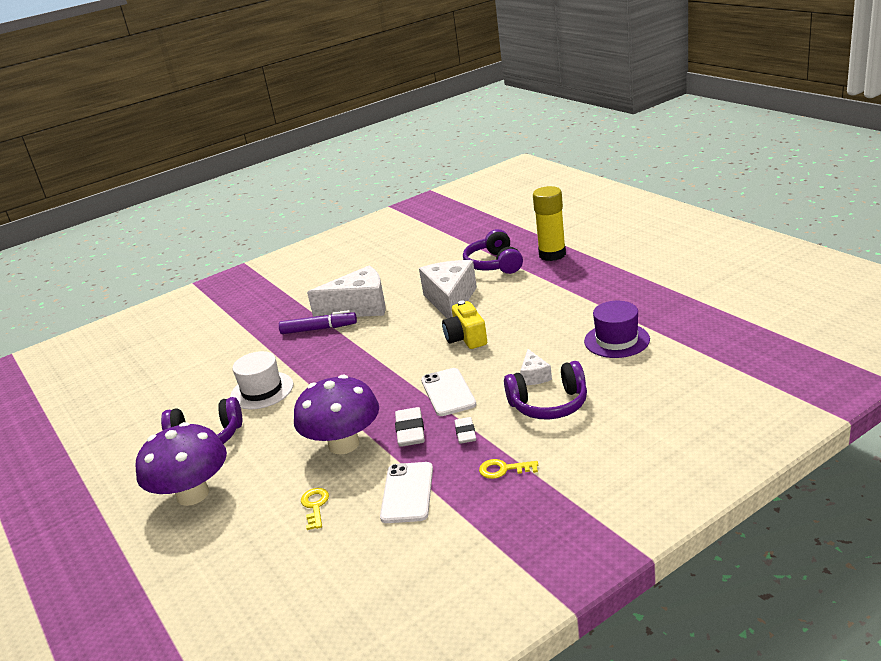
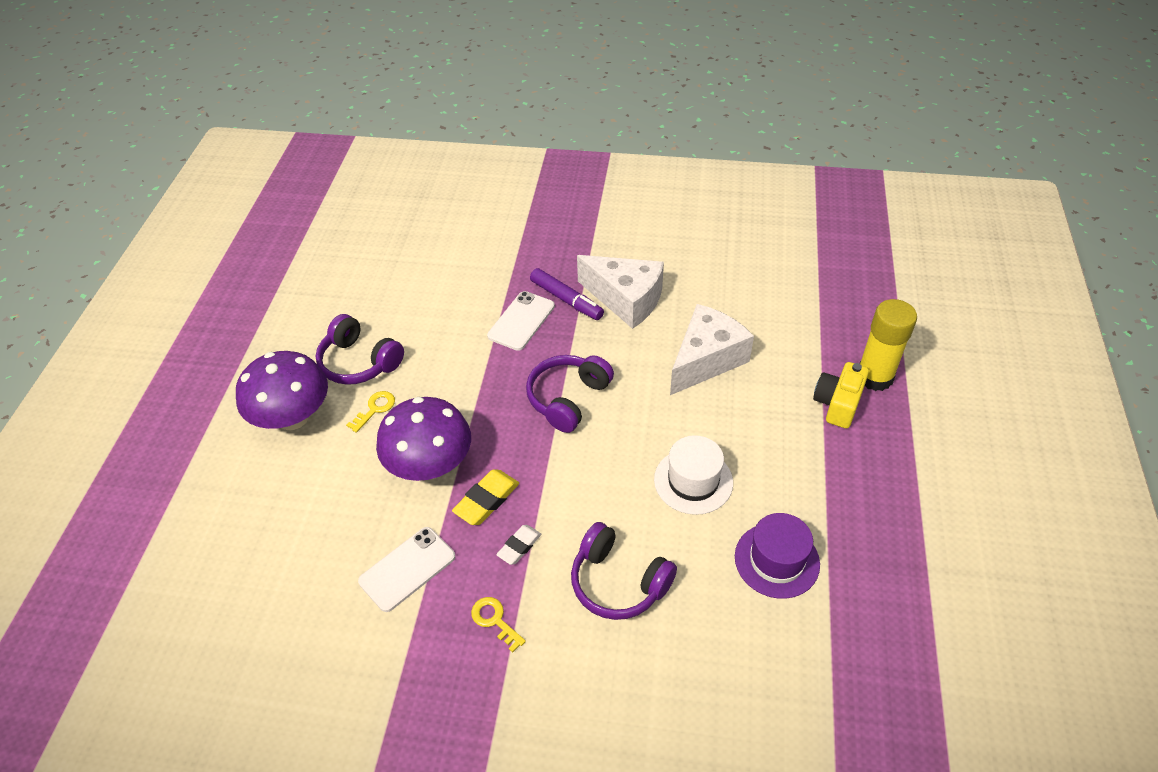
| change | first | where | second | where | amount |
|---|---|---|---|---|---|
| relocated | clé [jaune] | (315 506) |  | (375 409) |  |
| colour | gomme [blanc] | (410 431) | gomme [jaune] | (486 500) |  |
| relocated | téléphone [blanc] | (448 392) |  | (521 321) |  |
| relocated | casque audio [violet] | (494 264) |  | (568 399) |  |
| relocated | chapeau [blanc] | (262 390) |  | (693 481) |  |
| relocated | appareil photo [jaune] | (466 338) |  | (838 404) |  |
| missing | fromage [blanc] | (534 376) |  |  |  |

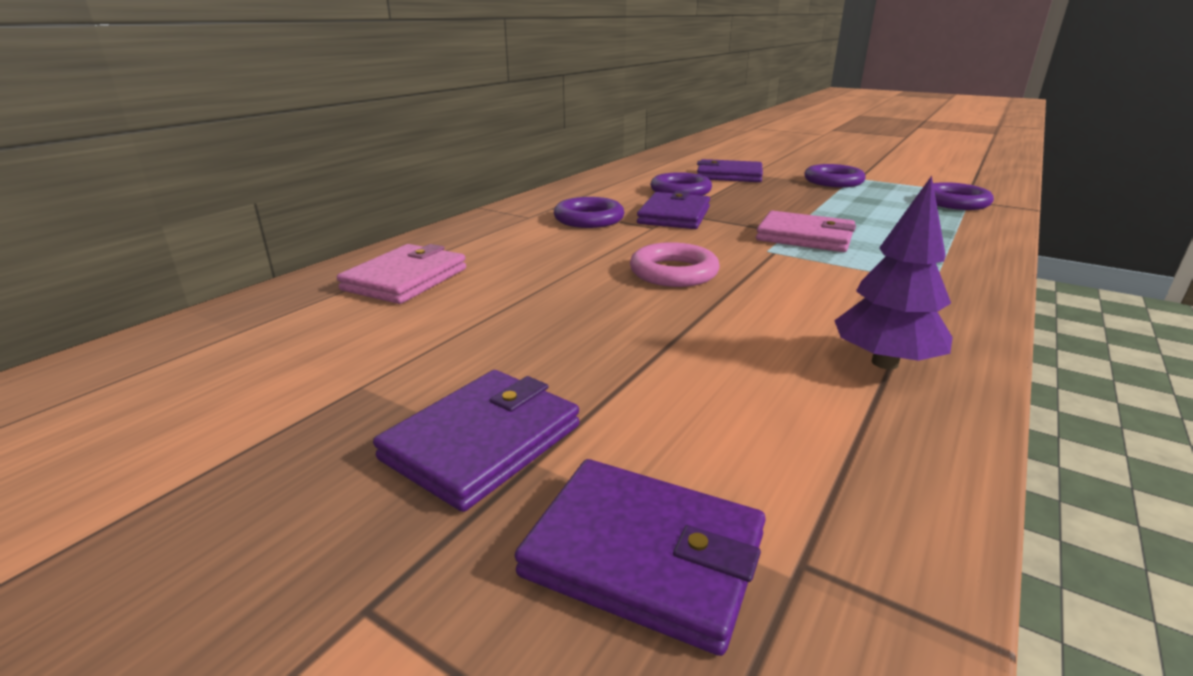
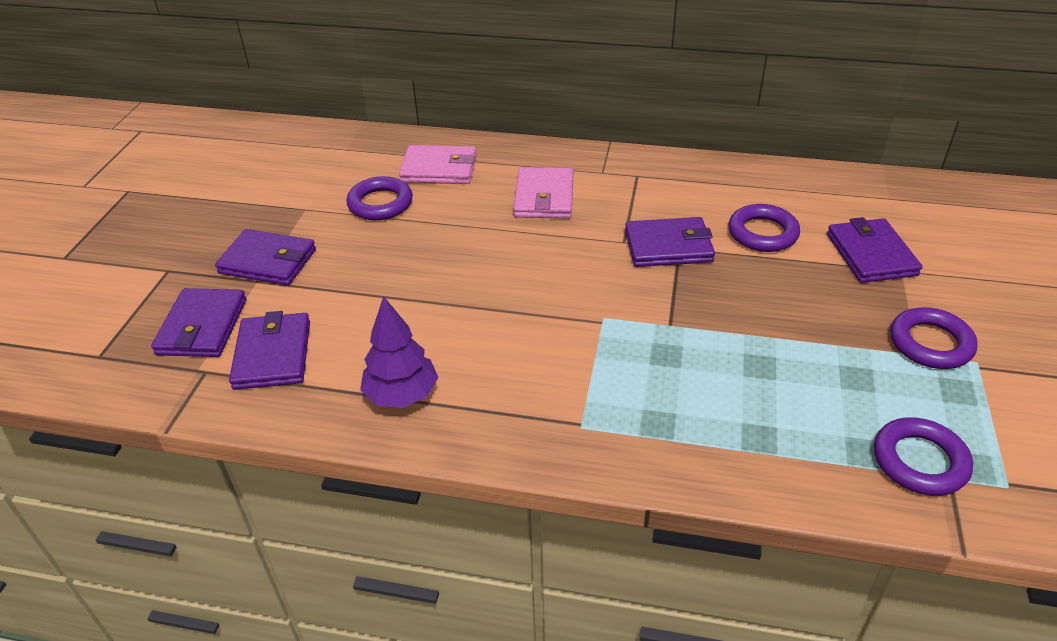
| change | first | where | second | where | amount |
|---|---|---|---|---|---|
| appeared |  |  | portefeuille [violet] | (273 354) |  |
| relocated | anneau [violet] | (589 219) |  | (380 203) |  |
| relocated | portefeuille [rose] | (805 237) |  | (544 197) |  |
| missing | anneau [rose] | (673 272) |  |  |  |

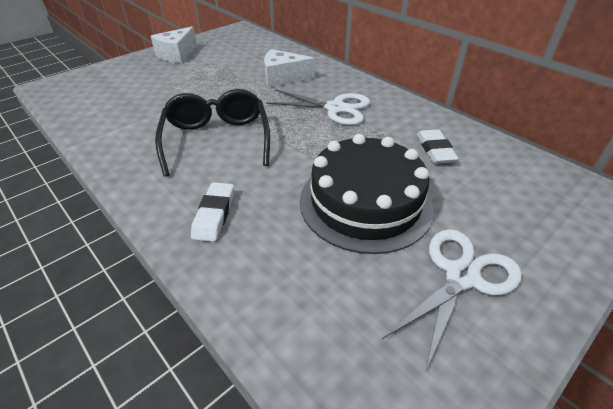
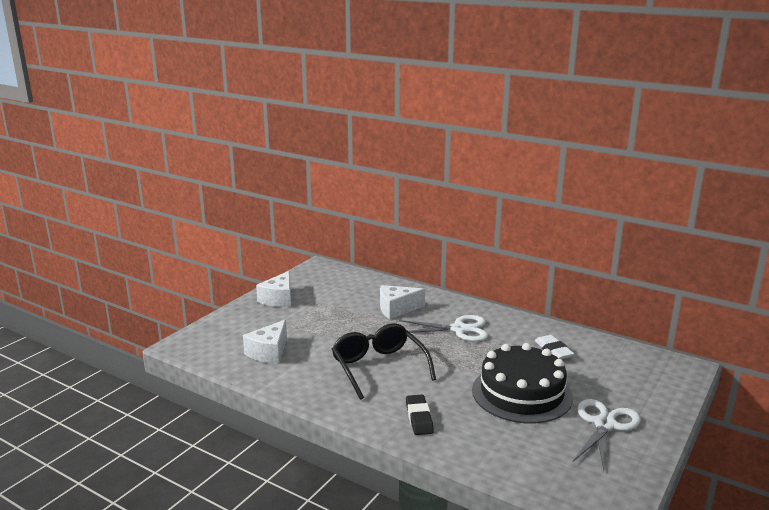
| change | first | where | second | where | amount |
|---|---|---|---|---|---|
| appeared |  |  | fromage [blanc] | (269 352) |  |
| colour | gomme [blanc] | (214 214) | gomme [noir] | (419 418) |  |

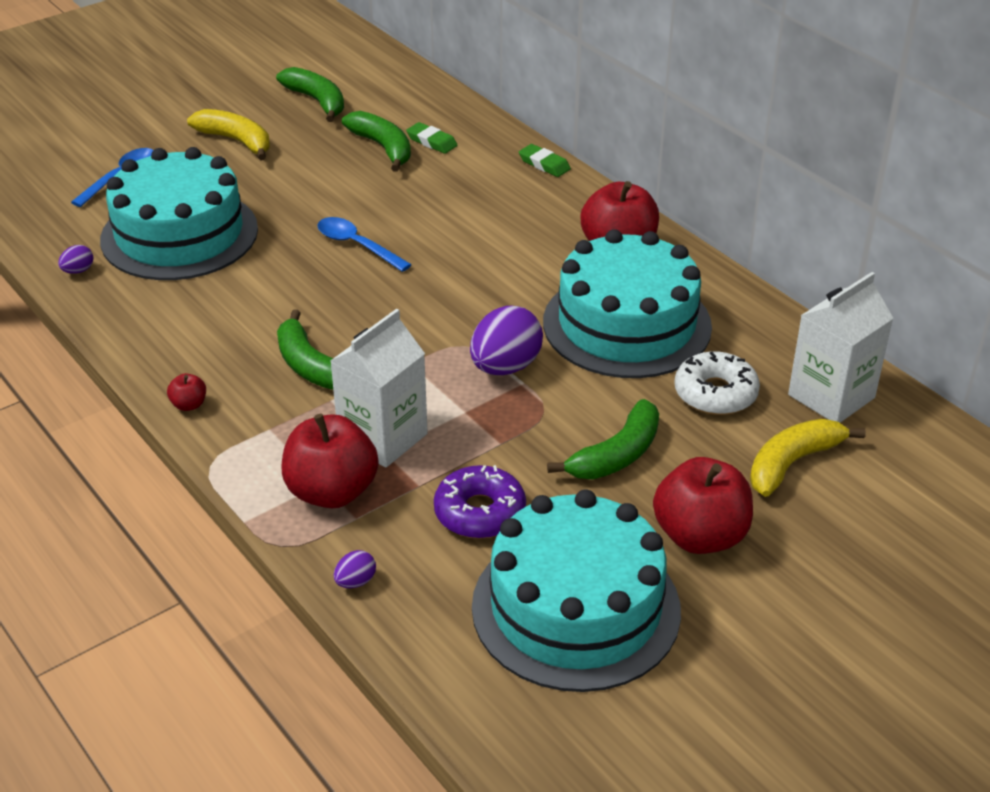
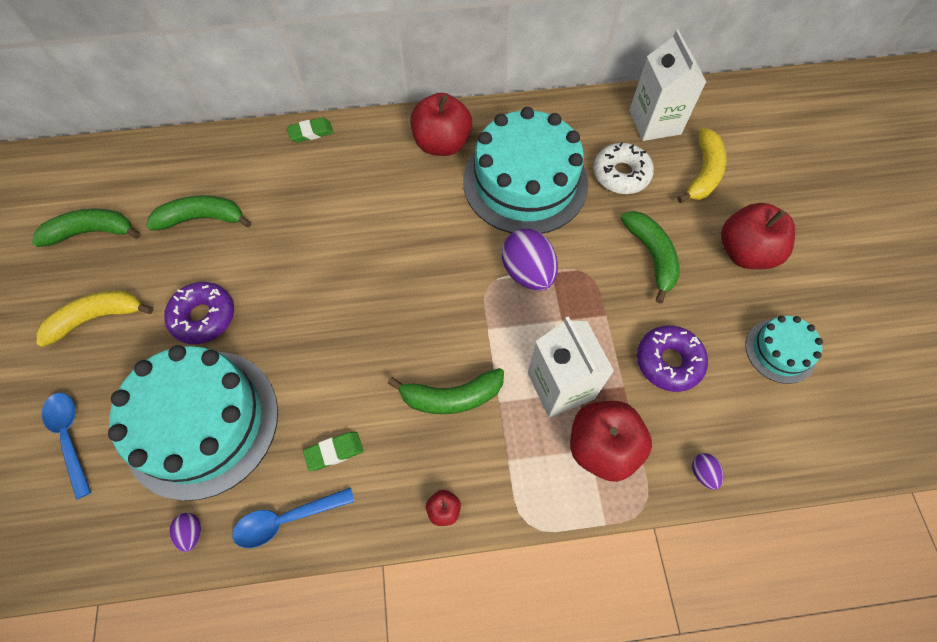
| change | first | where | second | where | amount |
|---|---|---|---|---|---|
| appeared |  |  | beignet [violet] | (204 317) |  |
| relocated | cuillère [bleu] | (357 245) |  | (287 519) |  |
| relocated | gomme [vert] | (431 142) |  | (334 452) |  |
| spun | banane [jaune] | (792 463) |  | (703 173) | 150 degrees counterclockwise |
| size | gâteau [turquoise] | (576 608) |  | (780 351) | x0.48 |

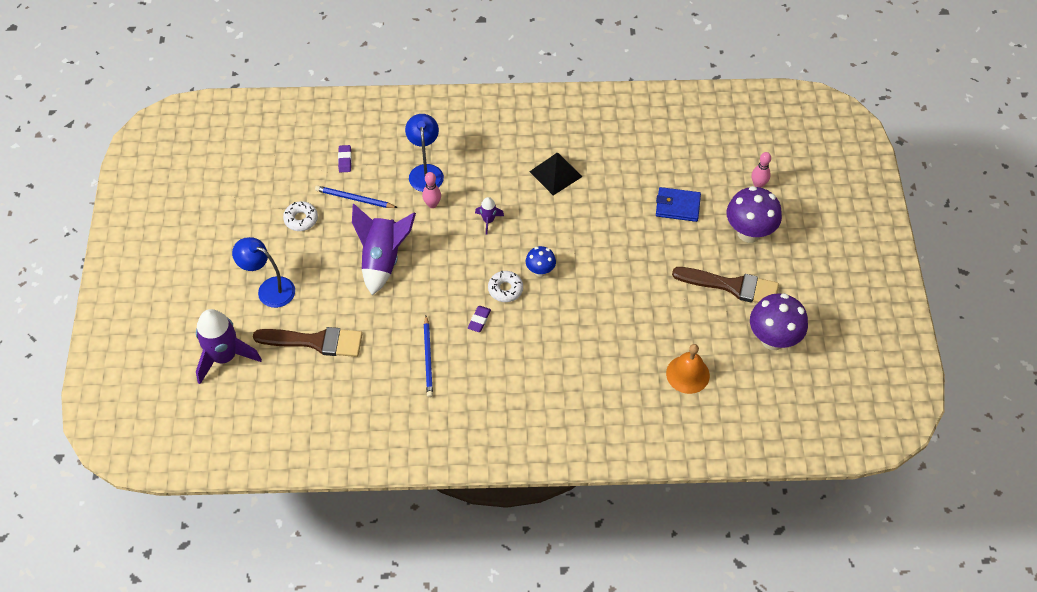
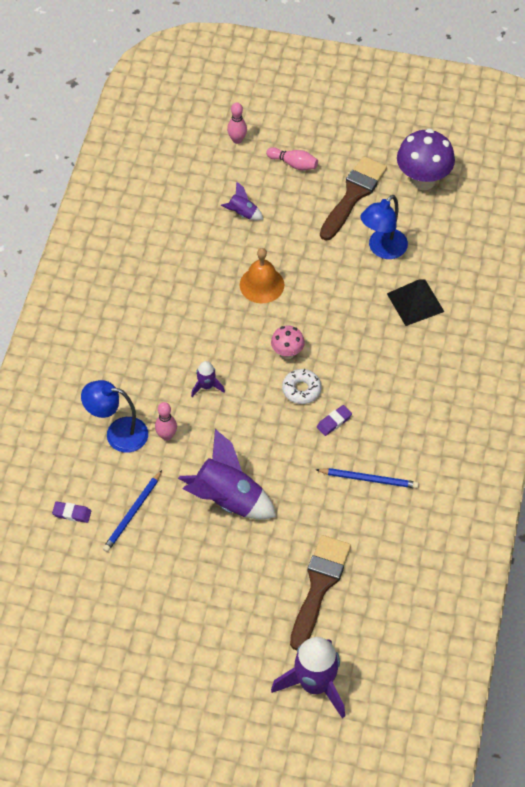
| change | first | where | second | where | amount |
|---|---|---|---|---|---|
| exchanged | portefeuille [bleu] | (677 206) | fusée [violet] | (242 213) |  |
| relocated | cloche [orange] | (687 374) |  | (262 284) |  |
| exchanged | champignon [violet] | (749 232) | quille [rose] | (293 164) |  |
| colour | champignon [bleu] | (540 271) | champignon [rose] | (287 353) |  |
| spun | gomme [violet] | (479 320) |  | (334 422) | 75 degrees counterclockwise |
| relocated | lampe [bleu] | (269 289) |  | (382 249) |  |
| relocated | pyramide [noir] | (555 174) |  | (415 302) |  |
| missing | beignet [blanc] | (301 219) |  |  |  |

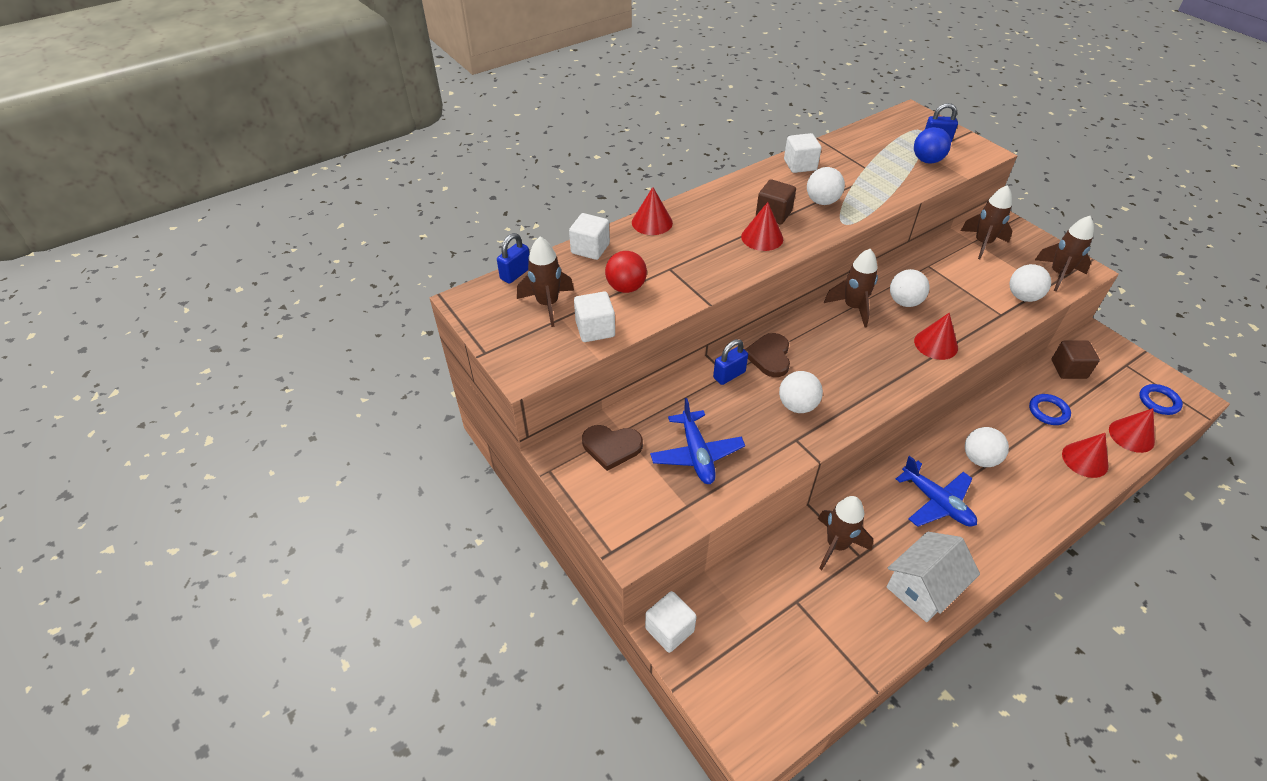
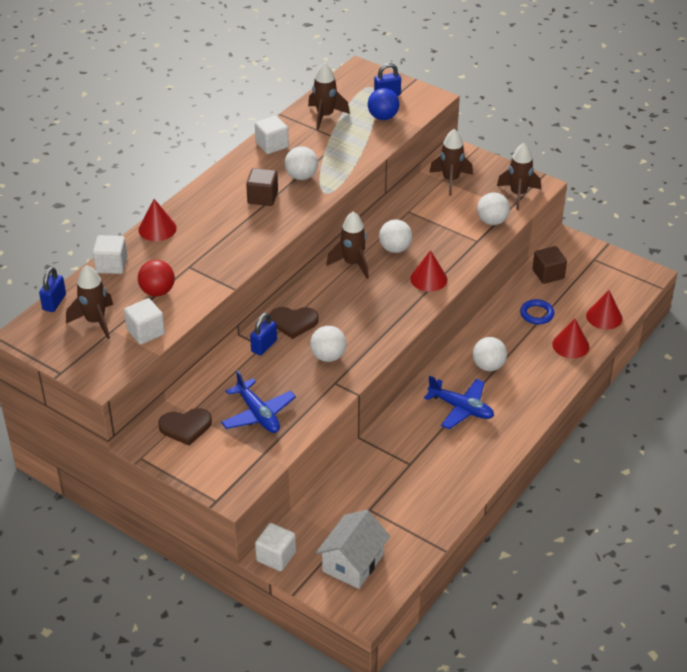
| change | first | where | second | where | amount |
|---|---|---|---|---|---|
| spun | cœur [marron] | (769 356) |  | (293 322) | 75 degrees counterclockwise |
| relocated | fusée [marron] | (836 545) |  | (325 116) |  |
| relocated | maison [blanc] | (923 587) |  | (353 563) |  |
| missing | cône [rouge] | (762 237) |  |  |  |
| missing | anneau [bleu] | (1158 401) |  |  |  |

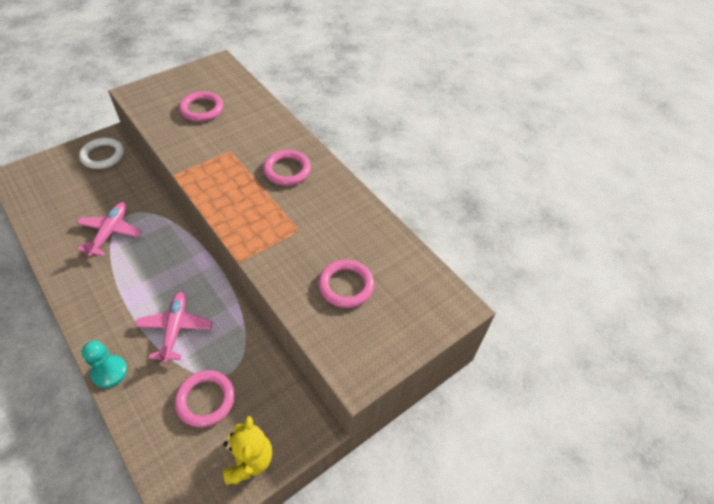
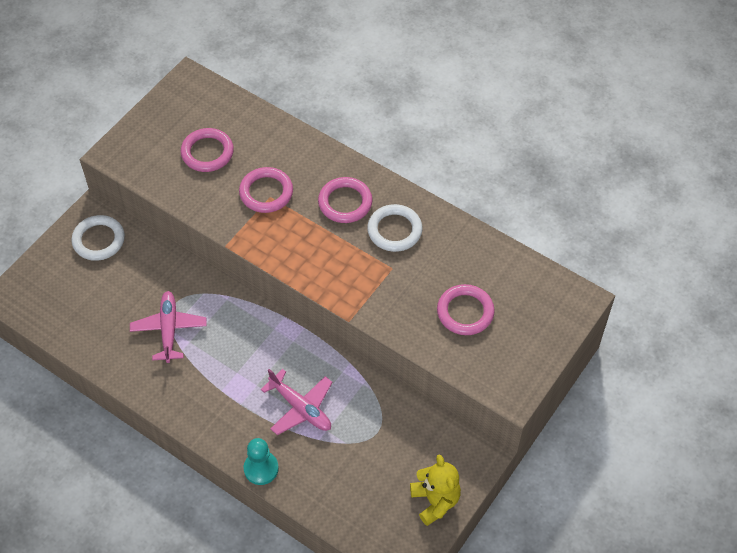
| change | first | where | second | where | amount |
|---|---|---|---|---|---|
| relocated | anneau [rose] | (206 400) |  | (266 192) |  |
| spun | avion [rose] | (175 328) |  | (301 408) | 150 degrees clockwise |
| appeared |  |  | anneau [blanc] | (394 230) |  |

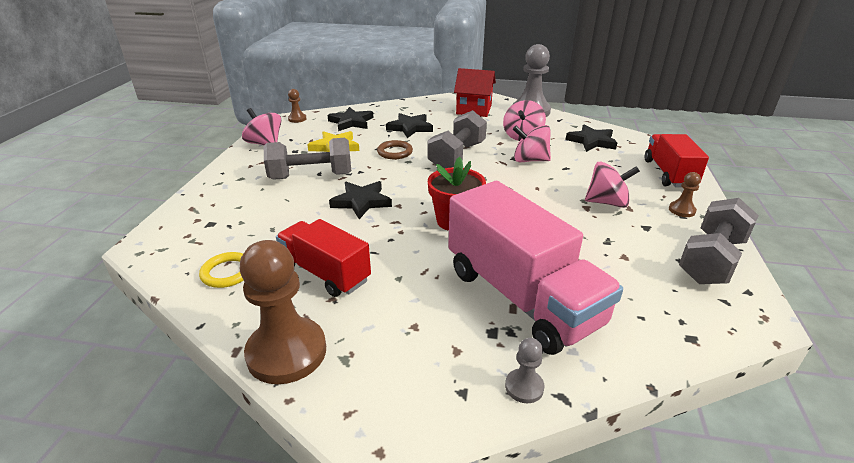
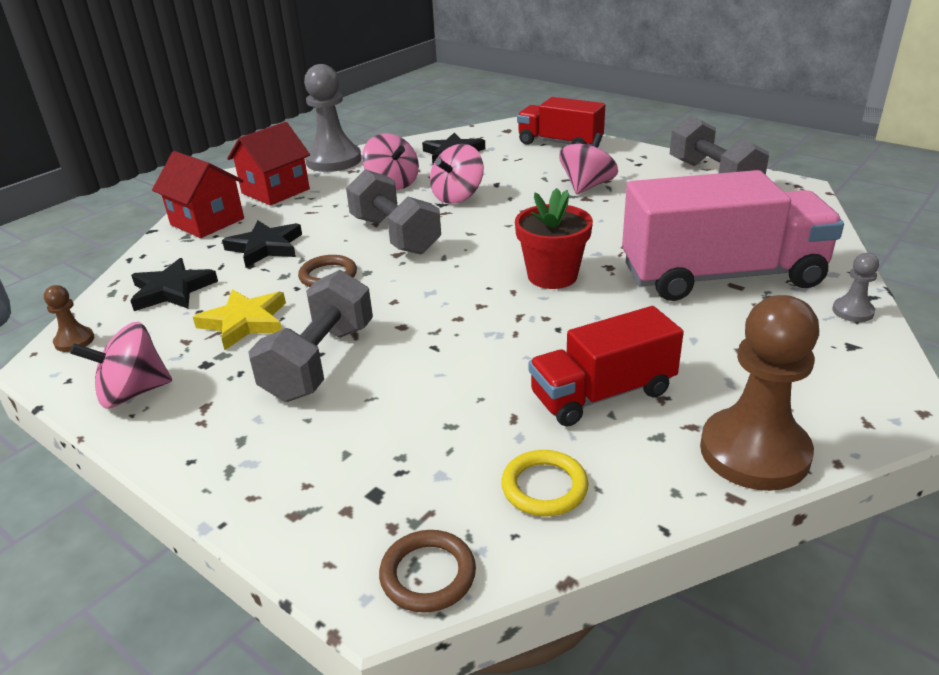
| change | first | where | second | where | amount |
|---|---|---|---|---|---|
| appeared |  |  | maison [rouge] | (207 222) |  |
| appeared |  |  | anneau [marron] | (428 574) |  |
| missing | étoile [noir] | (361 202) |  |  |  |
| missing | pion [marron] | (681 210) |  |  |  |

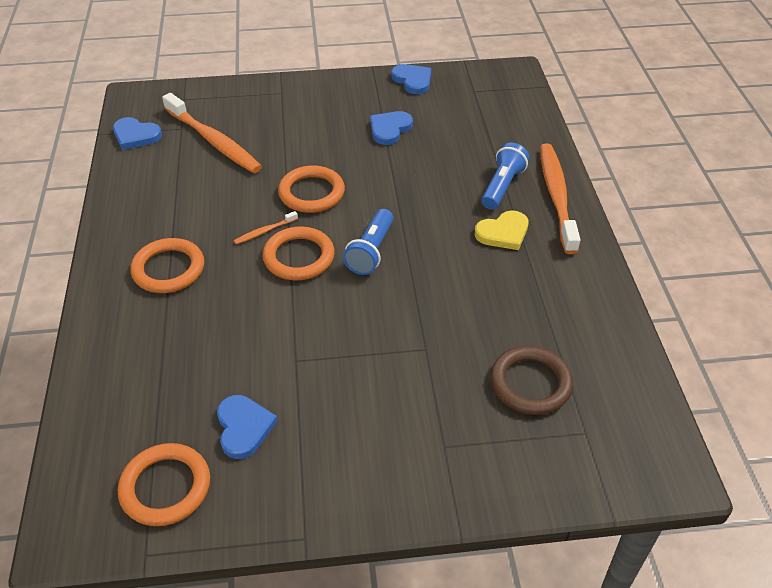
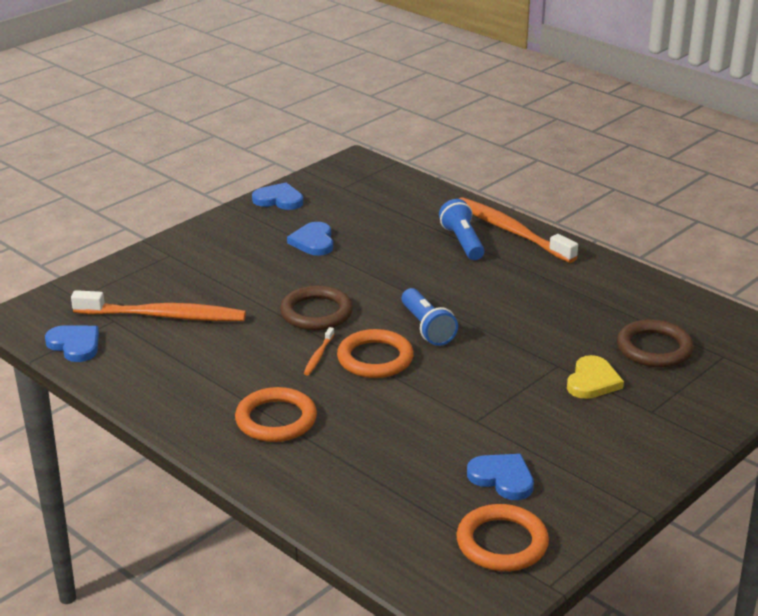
| change | first | where | second | where | amount |
|---|---|---|---|---|---|
| spun | cœur [bleu] | (135 135) |  | (75 345) | 120 degrees counterclockwise |
| colour | anneau [orange] | (311 193) | anneau [marron] | (316 313) |  |
| relocated | cœur [jaune] | (503 233) |  | (592 381) |  |

